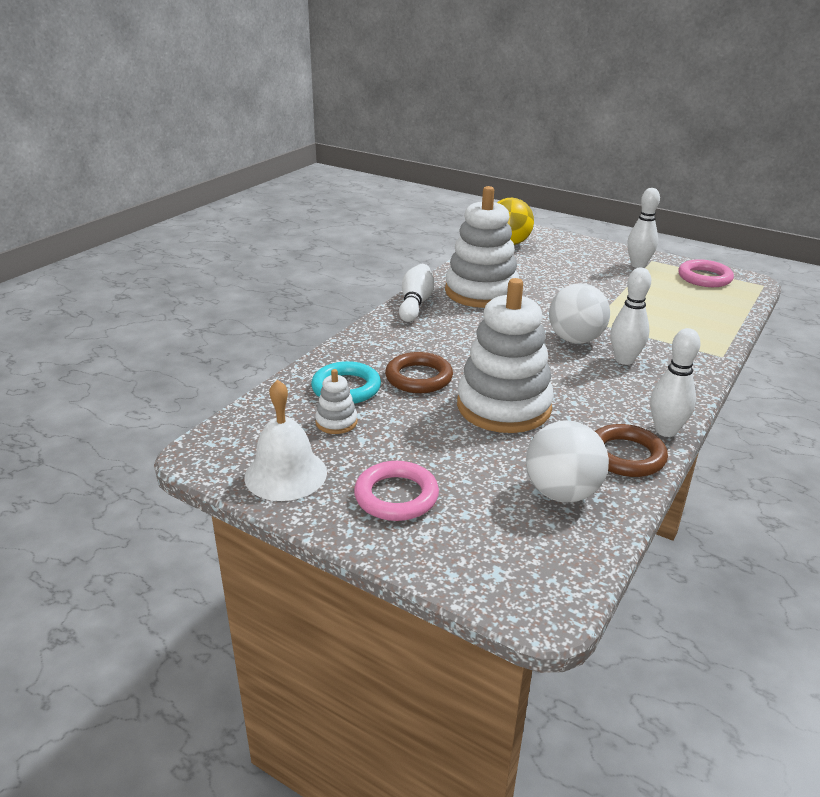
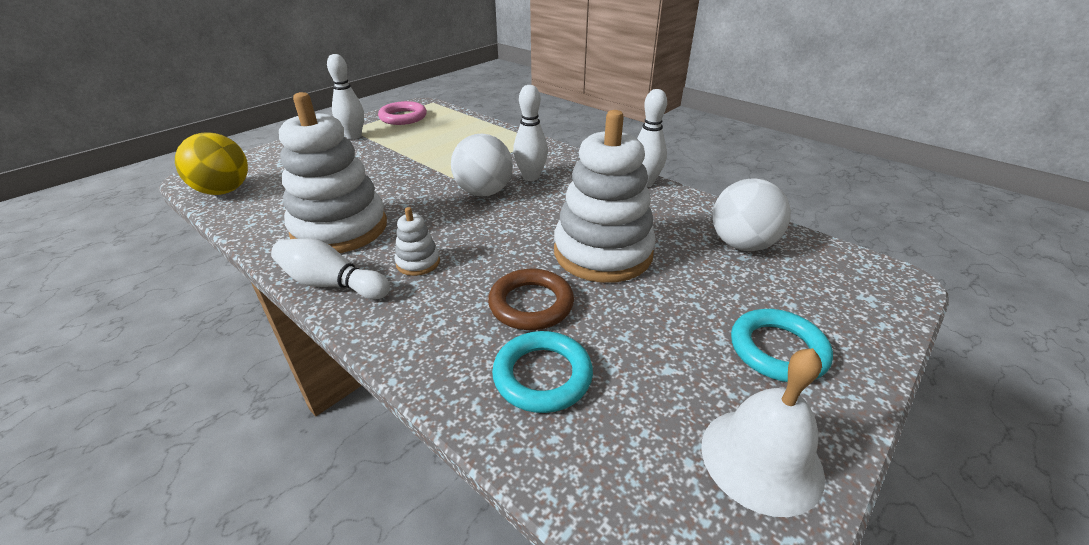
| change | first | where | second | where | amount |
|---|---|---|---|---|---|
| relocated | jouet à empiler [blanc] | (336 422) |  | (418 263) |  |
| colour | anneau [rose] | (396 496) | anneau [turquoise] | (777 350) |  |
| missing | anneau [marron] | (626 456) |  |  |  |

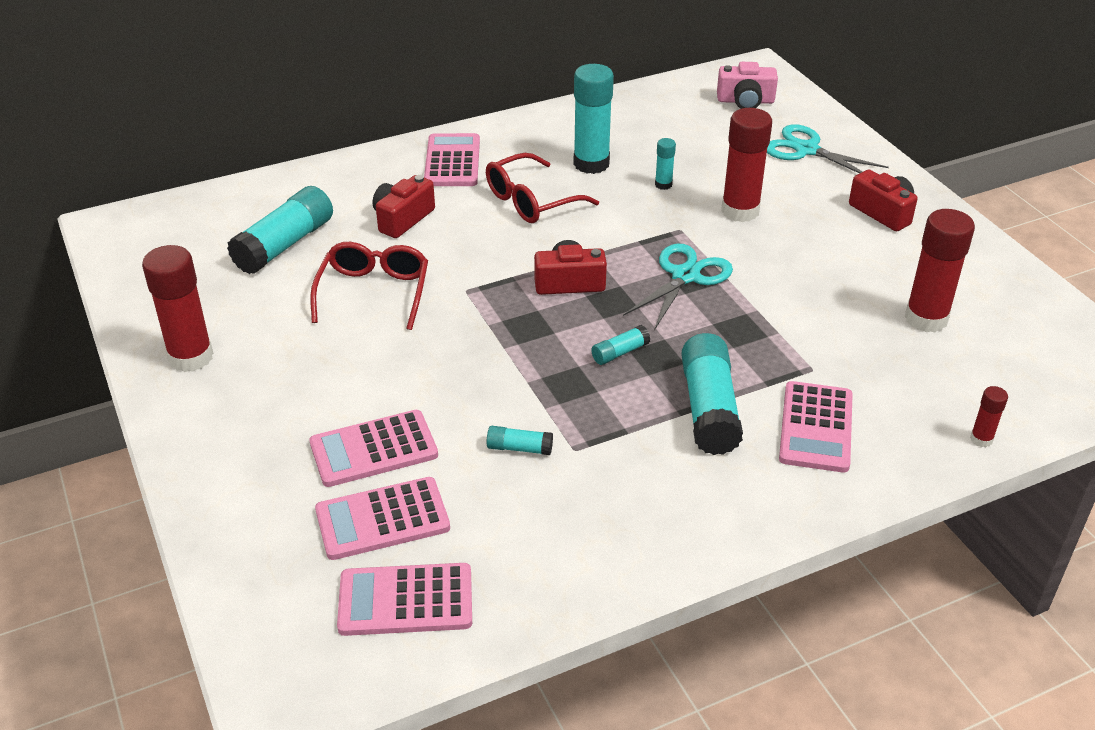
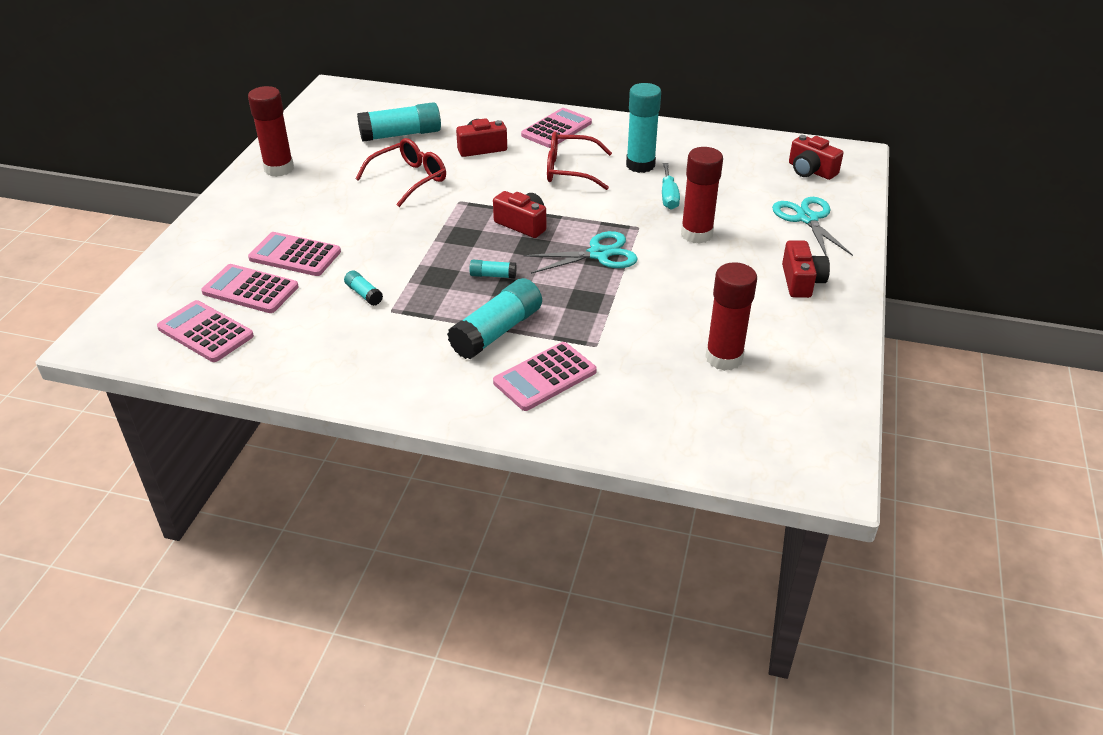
| change | first | where | second | where | amount |
|---|---|---|---|---|---|
| exchanged | bâton de colle [turquoise] | (663 185) | tournevis [turquoise] | (668 197) |  |
| colour | appareil photo [rose] | (745 101) | appareil photo [rouge] | (810 170) |  |
| missing | bâton de colle [rouge] | (981 439) |  |  |  |

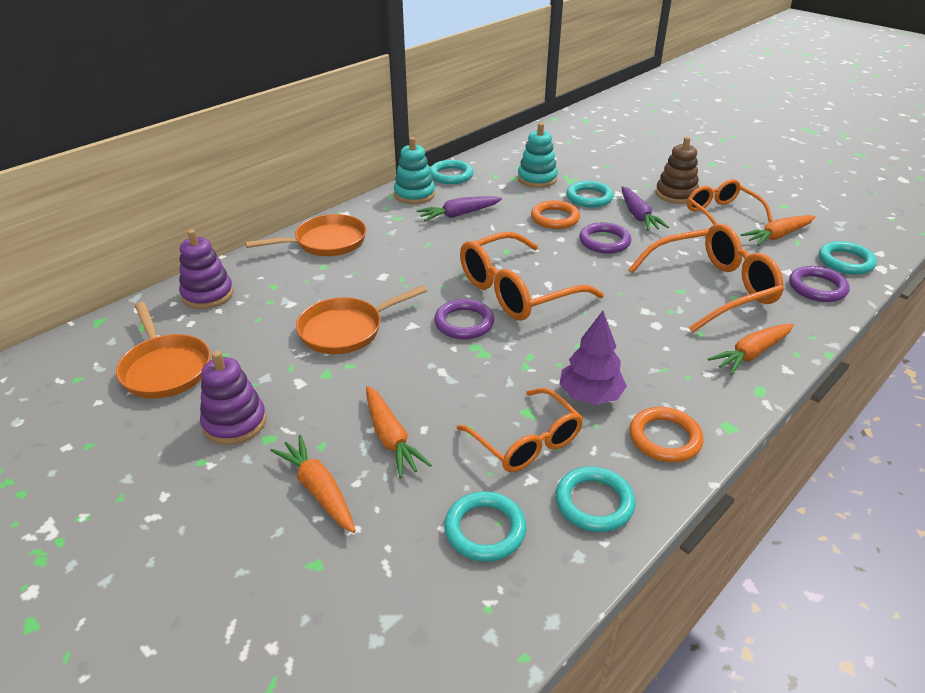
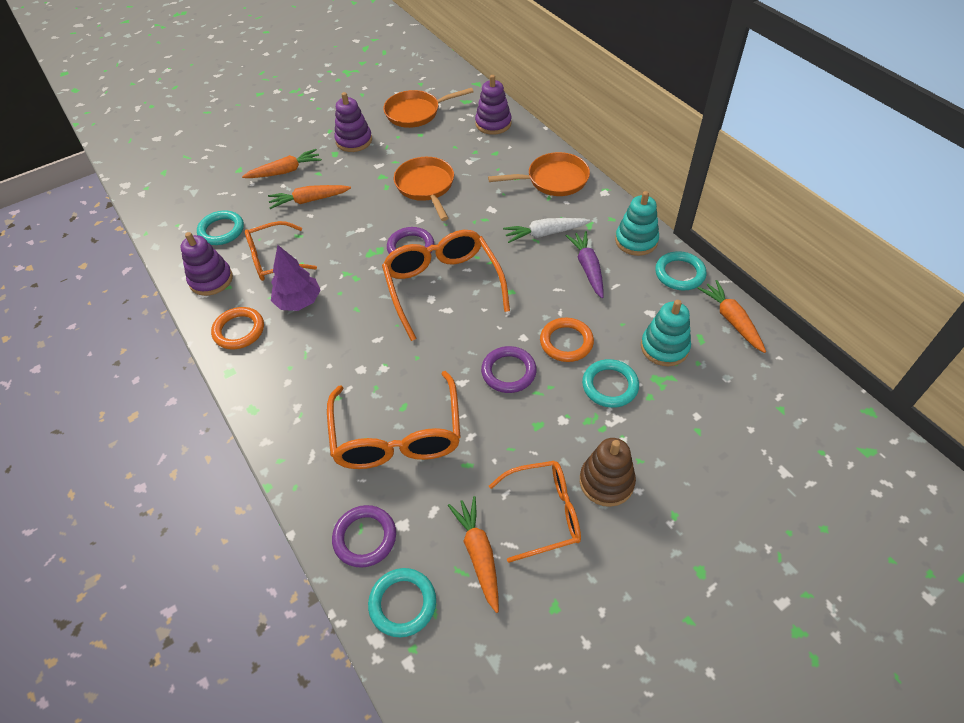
| change | first | where | second | where | amount |
|---|---|---|---|---|---|
| exchanged | anneau [turquoise] | (594 502) | jouet à empiler [violet] | (211 280) |  |
| spun | poêle [orange] | (326 242) |  | (553 180) | 90 degrees counterclockwise |
| appeared |  |  | carotte [blanc] | (544 234) |  |
| relocated | carotte [orange] | (751 354) |  | (731 320) |  |
| missing | carotte [violet] | (638 216) |  |  |  |

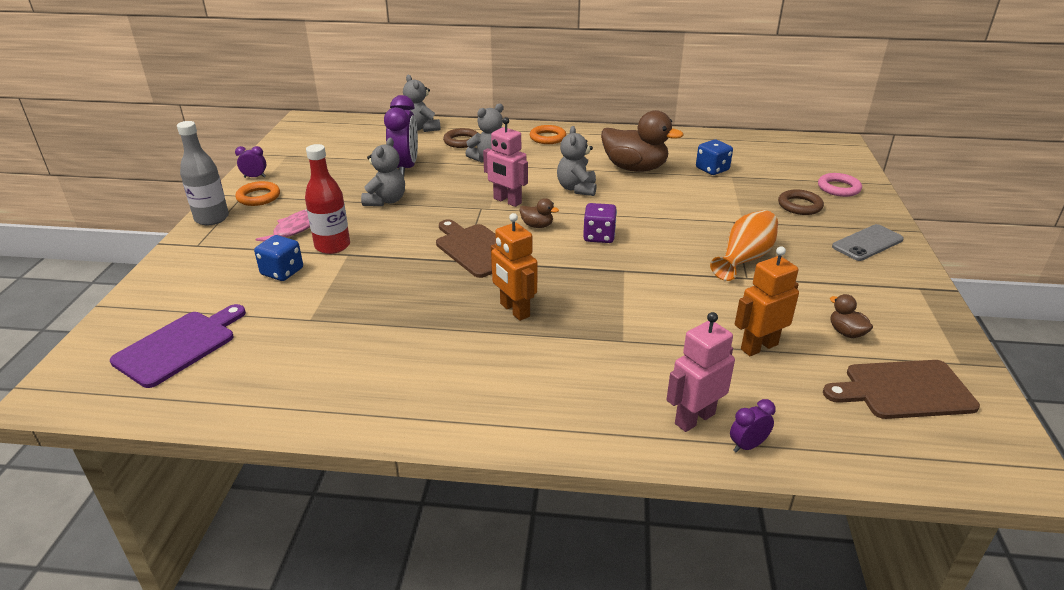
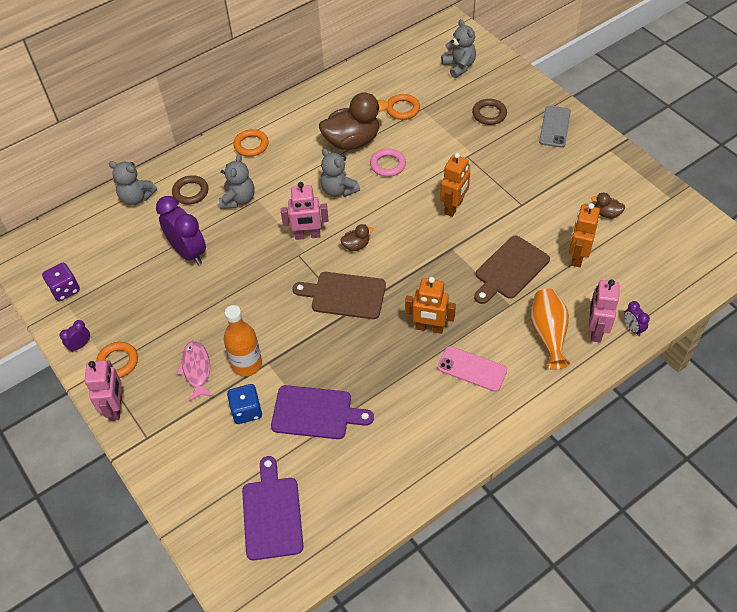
| change | first | where | second | where | amount |
|---|---|---|---|---|---|
| relocated | dé [violet] | (599 236) |  | (65 289) |  |
| exchanged | bouteille [gris] | (212 218) | robot [rose] | (116 408) |  |
| colour | bouteille [rouge] | (332 246) | bouteille [orange] | (247 364) |  |
| appeared |  |  | planche à découper [violet] | (316 413) |  |
| relocated | anneau [rose] | (838 188) |  | (387 165) |  |
| exchanged | dé [bleu] | (712 169) | anneau [orange] | (402 109) |  |
| appeared |  |  | téléphone [rose] | (472 369) |  |
| appeared |  |  | robot [orange] | (454 207) |  |
| relocated | ours en peluche [gris] | (386 201) |  | (459 66) |  |
| relocated | planche à découper [marron] | (903 390) |  | (510 270) |  |
| relocated | vase [orange] | (744 258) |  | (548 334) |  |
| spun | réveil [violet] | (747 446) |  | (632 328) | 45 degrees counterclockwise |

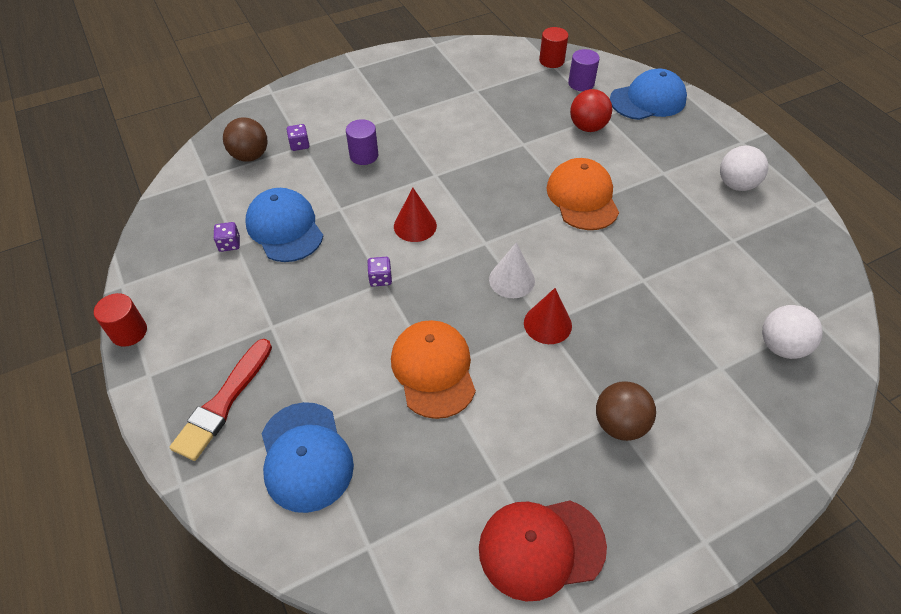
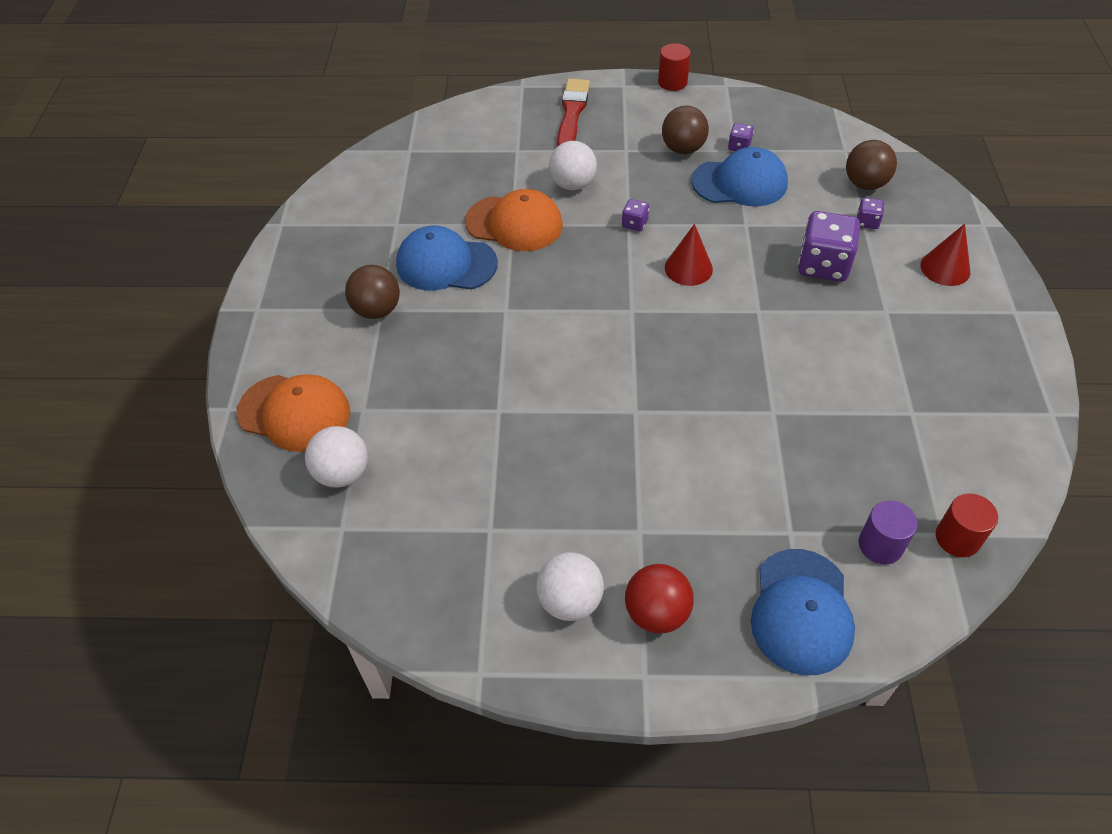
| change | first | where | second | where | amount |
|---|---|---|---|---|---|
| relocated | casquette [orange] | (582 197) |  | (294 413) |  |
| relocated | casquette [bleu] | (305 456) |  | (446 264) |  |
| appeared |  |  | balle [blanc] | (572 184) |  |
| spun | pinceau [rouge] | (223 402) |  | (572 114) | 45 degrees clockwise |
| relocated | balle [rouge] | (587 127) |  | (656 613) |  |
| appeared |  |  | balle [marron] | (683 149) |  |
| exchanged | cylindre [violet] | (364 155) | dé [violet] | (823 265) |  |
| relocated | cône [rouge] | (547 324) |  | (945 268) |  |
| missing | casquette [rouge] | (541 547) |  |  |  |
| missing | cône [blanc] | (512 280) |  |  |  |

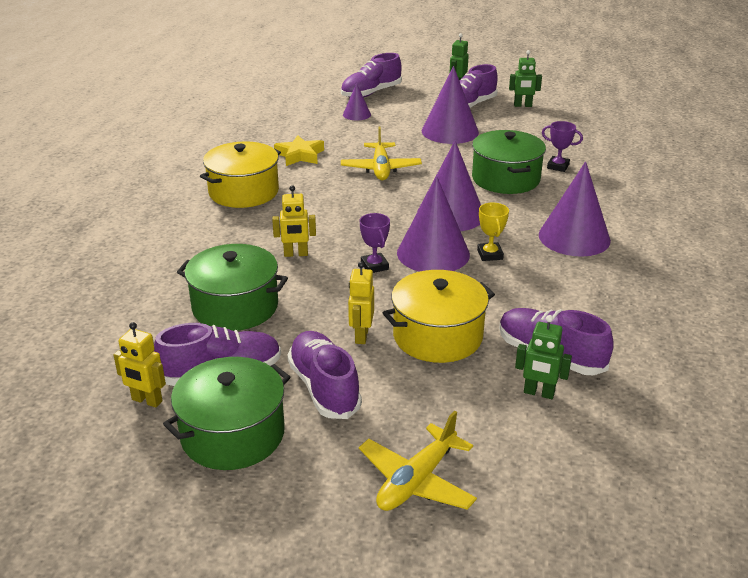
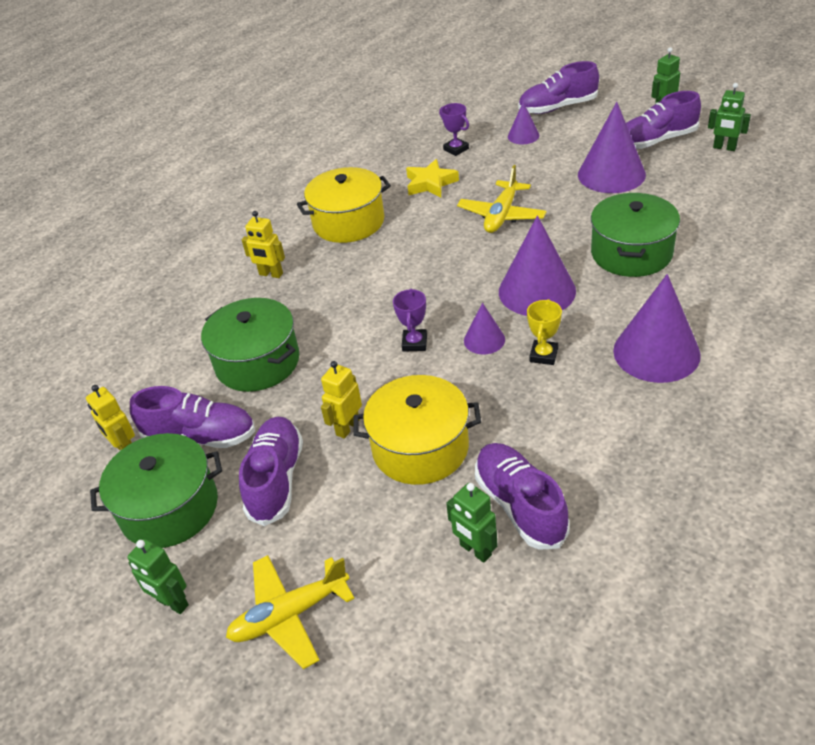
| change | first | where | second | where | amount |
|---|---|---|---|---|---|
| appeared |  |  | robot [vert] | (172 603) |  |
| relocated | robot [jaune] | (296 254) |  | (271 274) |  |
| relocated | trophée [violet] | (558 166) |  | (456 149) |  |
| size | cône [violet] | (433 253) |  | (484 340) | x0.51 |

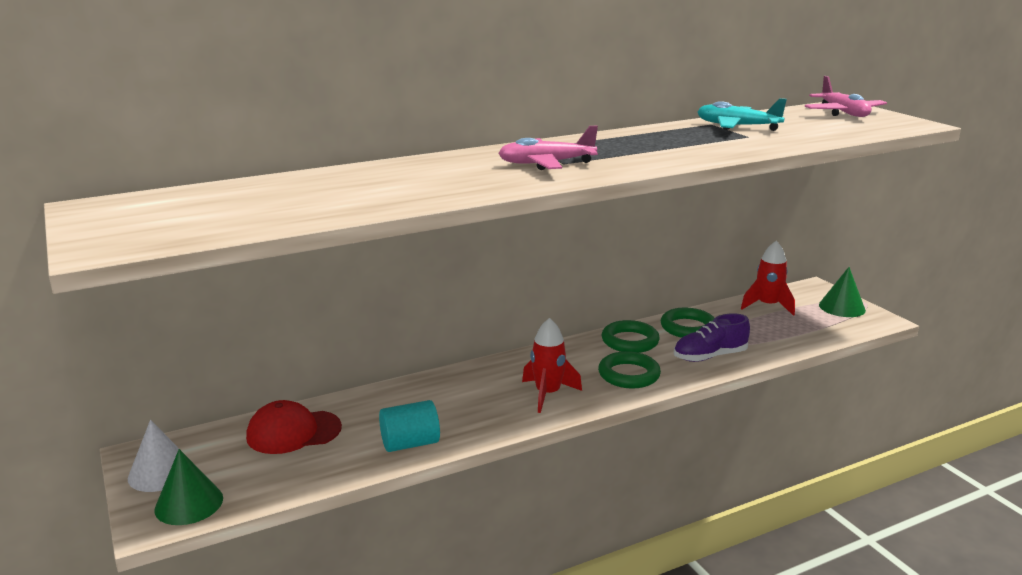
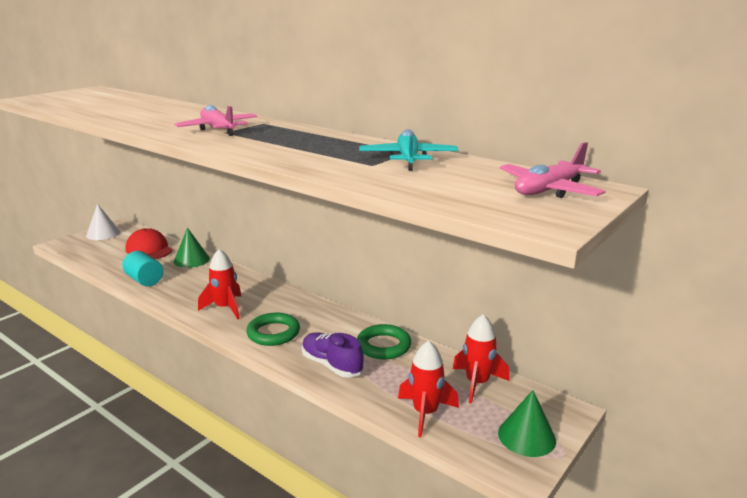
| change | first | where | second | where | amount |
|---|---|---|---|---|---|
| relocated | cône [vert] | (189 503) |  | (191 260) |  |
| appeared |  |  | fusée [rouge] | (425 413) |  |
| missing | anneau [vert] | (630 341) |  |  |  |

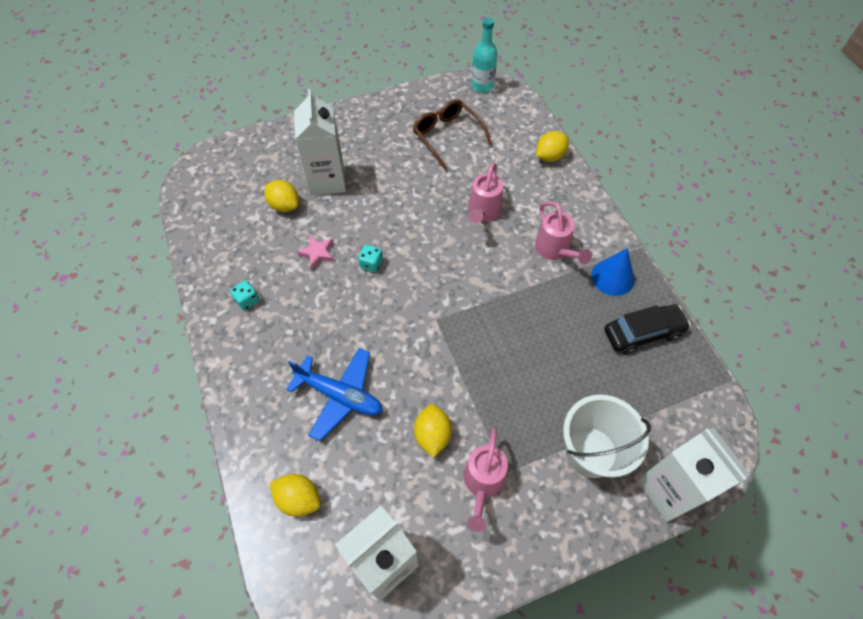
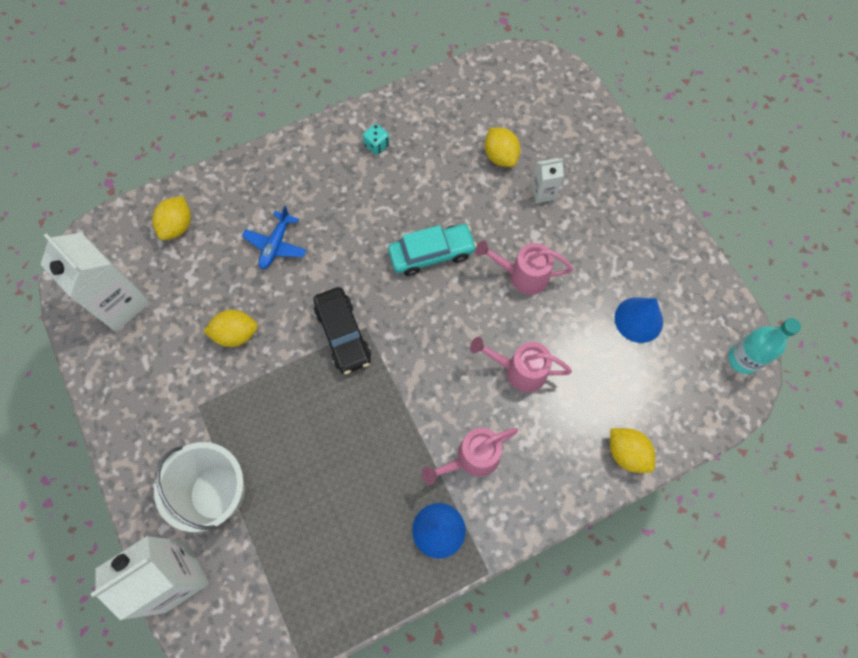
| change | first | where | second | where | amount |
|---|---|---|---|---|---|
| size | avion [bleu] | (340 395) |  | (276 245) | x0.67 |
| relocated | voiture [noir] | (643 333) |  | (343 334) |  |
| exchanged | dé [turquoise] | (371 264) | voiture [turquoise] | (431 254) |  |
| relocated | arrosoir [rose] | (482 483) |  | (522 275) |  |
| spun | citron [jaune] | (284 205) |  | (500 156) | 60 degrees counterclockwise |
| size | brique de lait [blanc] | (327 180) |  | (543 192) | x0.50 |
| exchanged | lunettes [marron] | (447 136) | cône [bleu] | (638 319) |  |
| missing | étoile [rose] | (317 253) |  |  |  |

